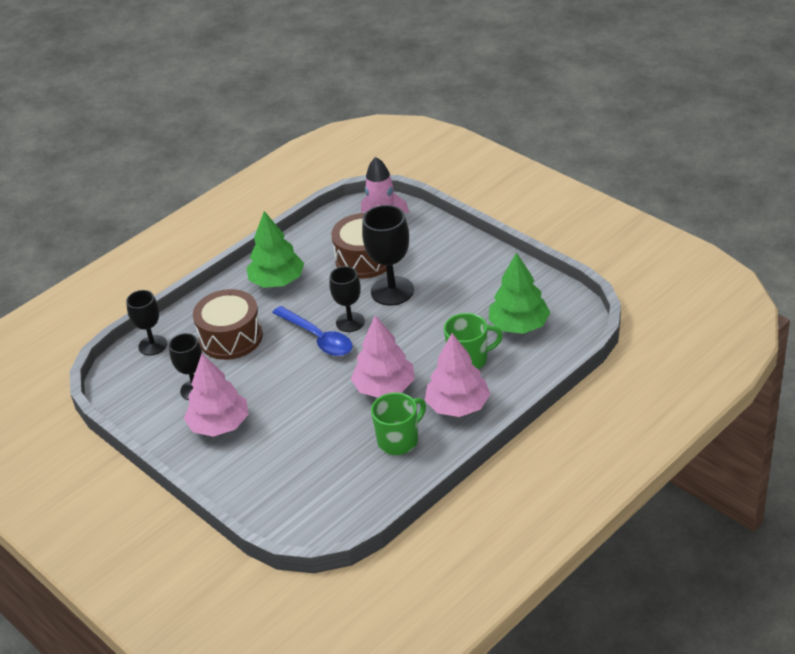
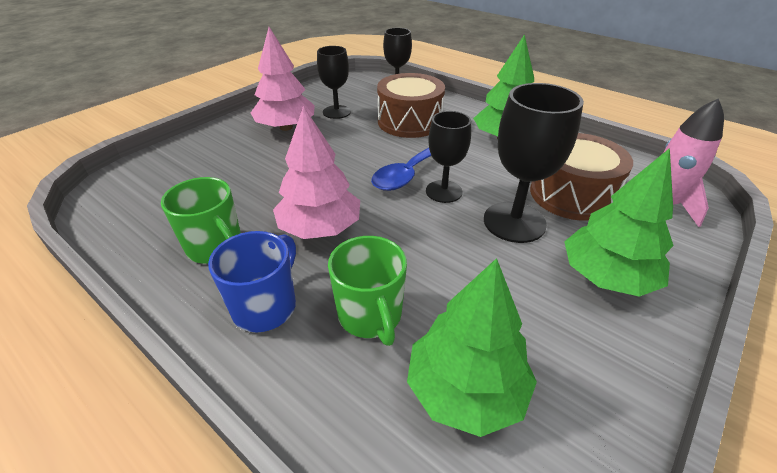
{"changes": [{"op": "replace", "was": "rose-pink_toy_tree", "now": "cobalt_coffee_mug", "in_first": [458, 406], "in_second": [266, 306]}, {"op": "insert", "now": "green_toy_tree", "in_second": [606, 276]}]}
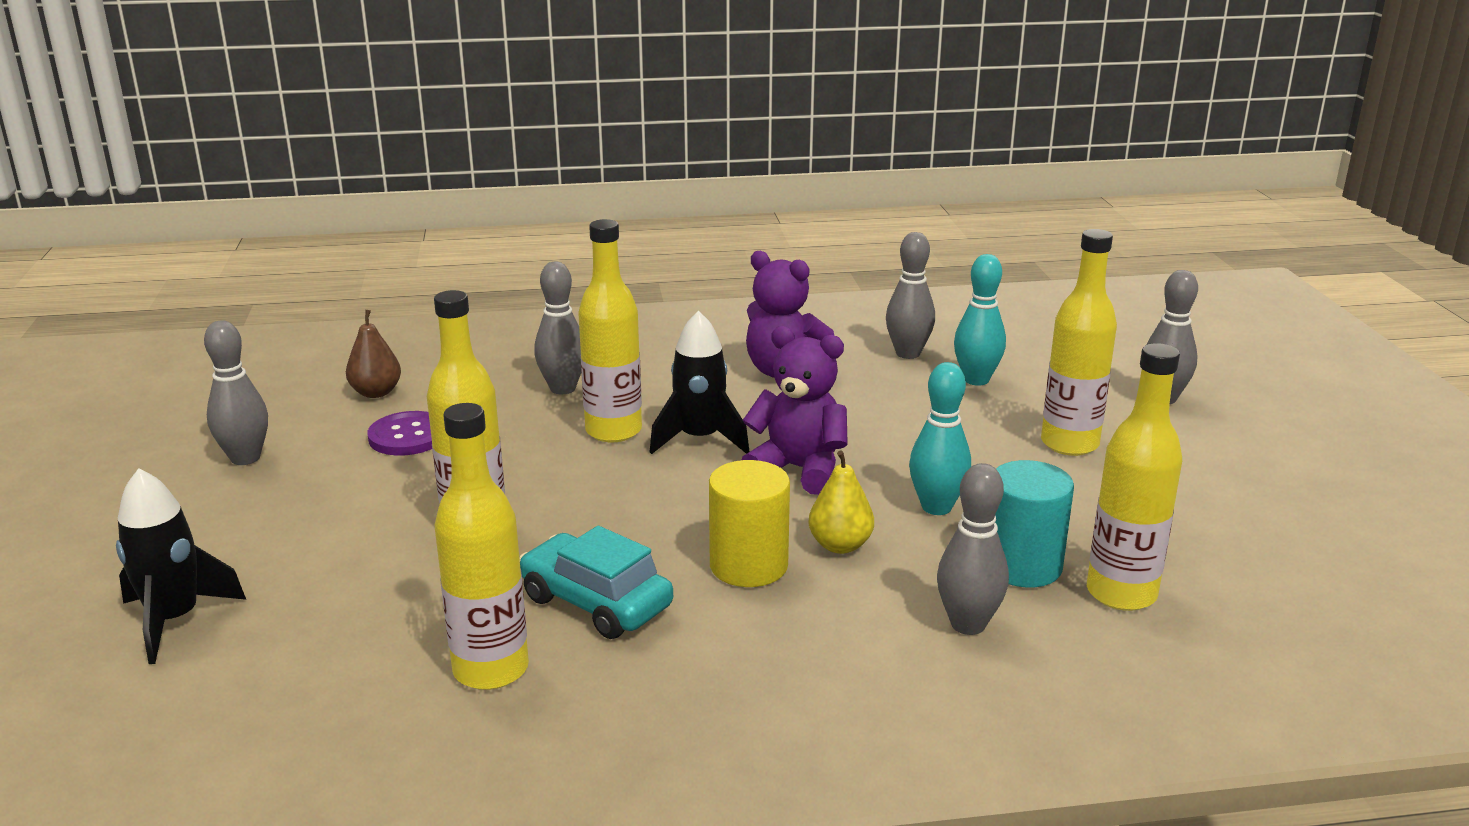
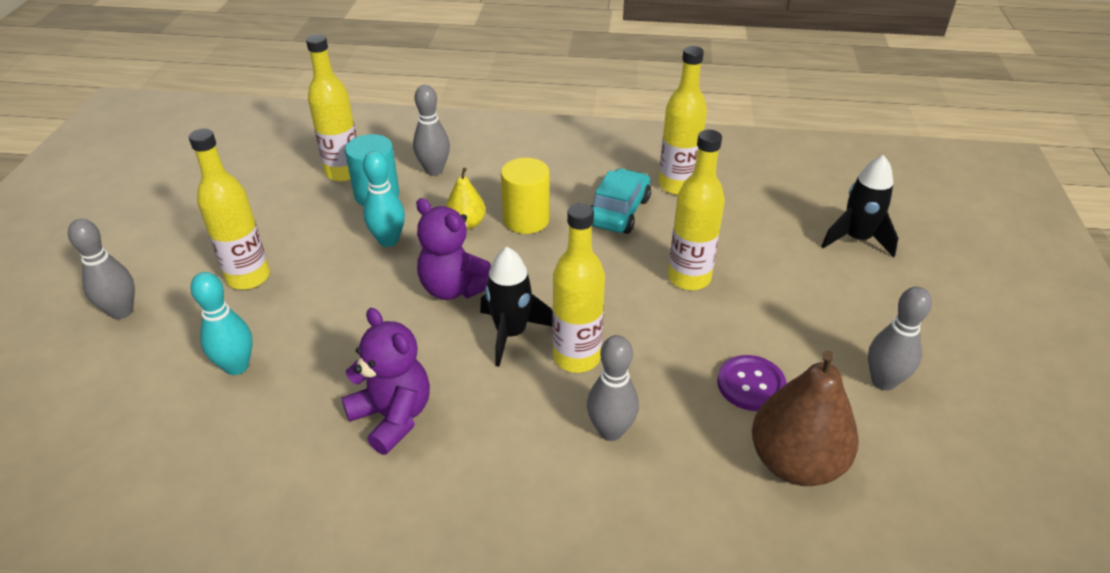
{"changes": [{"op": "delete", "was": "grey_tenpin", "in_first": [908, 353]}, {"op": "resize", "was": "dark_brown_pear", "in_first": [376, 393], "in_second": [795, 462], "ratio": 1.85}, {"op": "rotate", "was": "turquoise_car", "in_first": [596, 602], "in_second": [619, 211], "clockwise": -120}]}
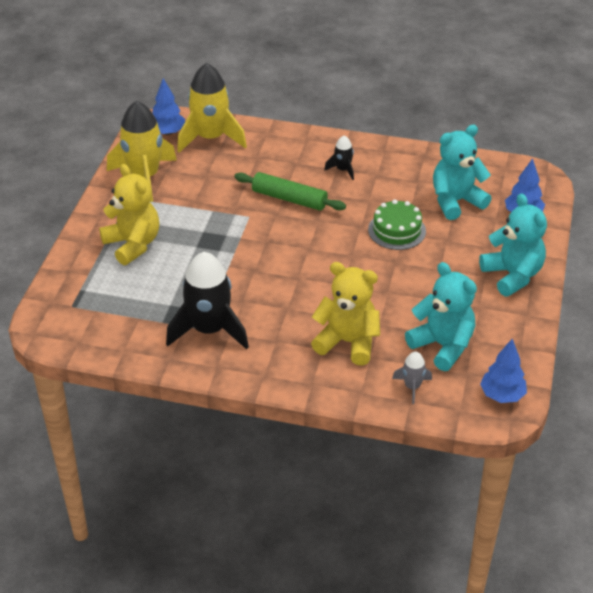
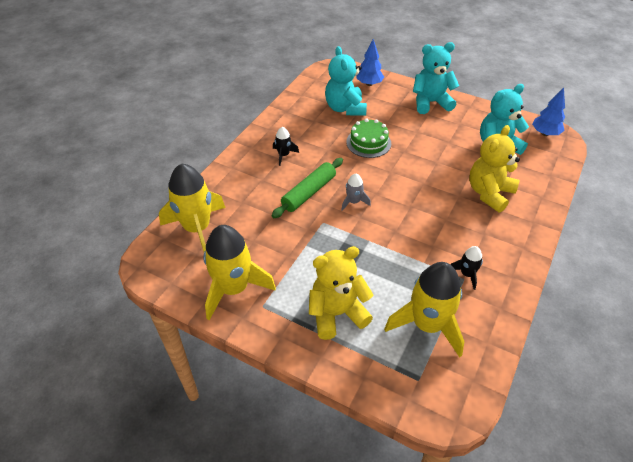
{"changes": [{"op": "delete", "was": "cobalt_toy_tree", "in_first": [168, 132]}, {"op": "resize", "was": "ebony_spaceship", "in_first": [209, 330], "in_second": [466, 274], "ratio": 0.47}, {"op": "move", "was": "grey_spaceship", "in_first": [412, 387], "in_second": [353, 202]}, {"op": "insert", "now": "golden_spaceship", "in_second": [427, 325]}]}
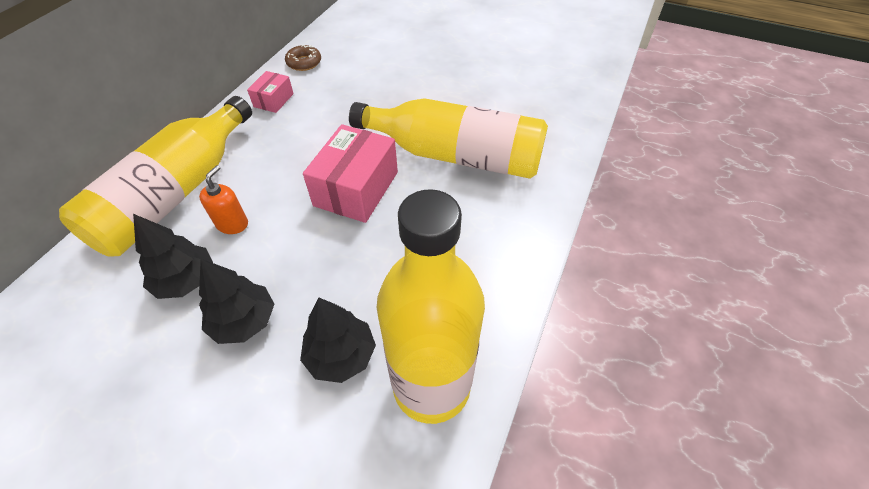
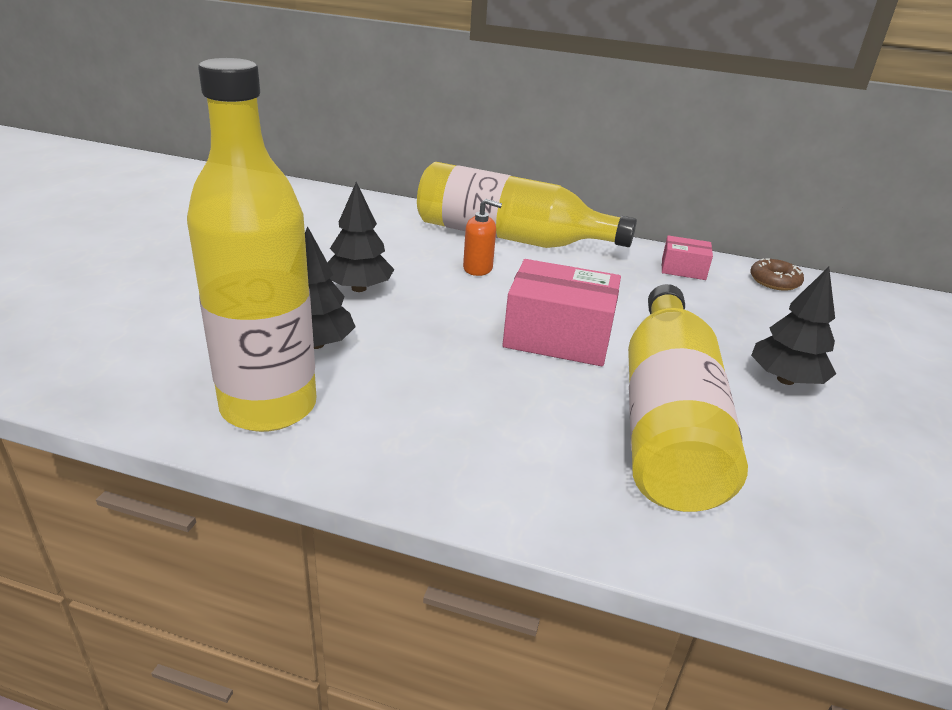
{"changes": [{"op": "move", "was": "ebony_toy_tree", "in_first": [186, 280], "in_second": [785, 379]}]}
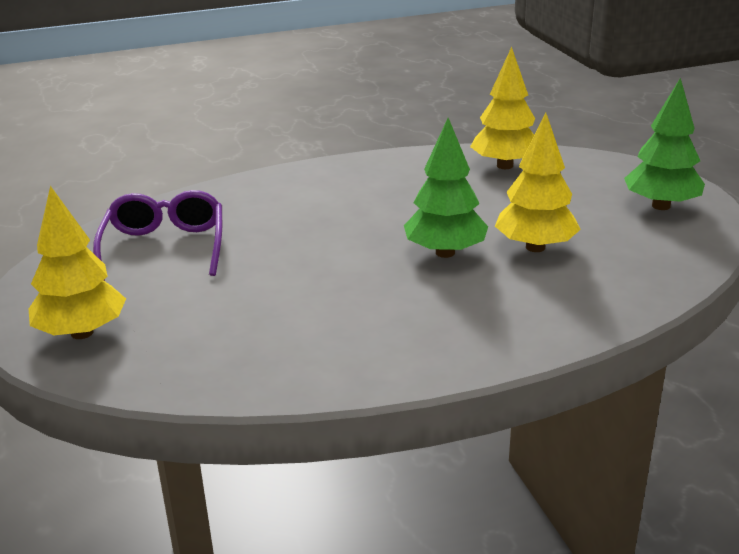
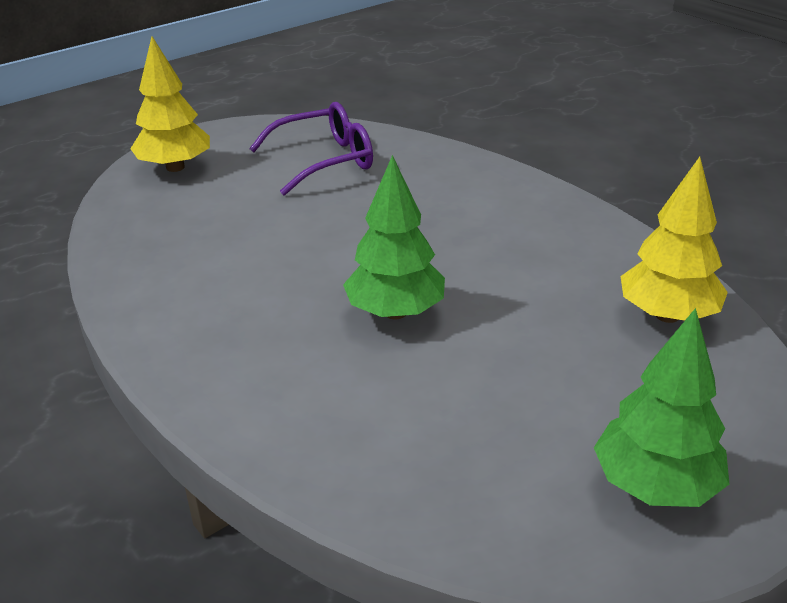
{"changes": [{"op": "delete", "was": "golden_toy_tree", "in_first": [535, 247]}]}
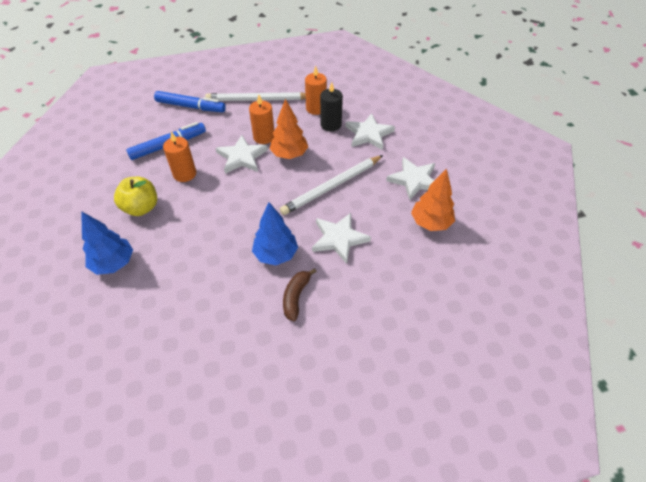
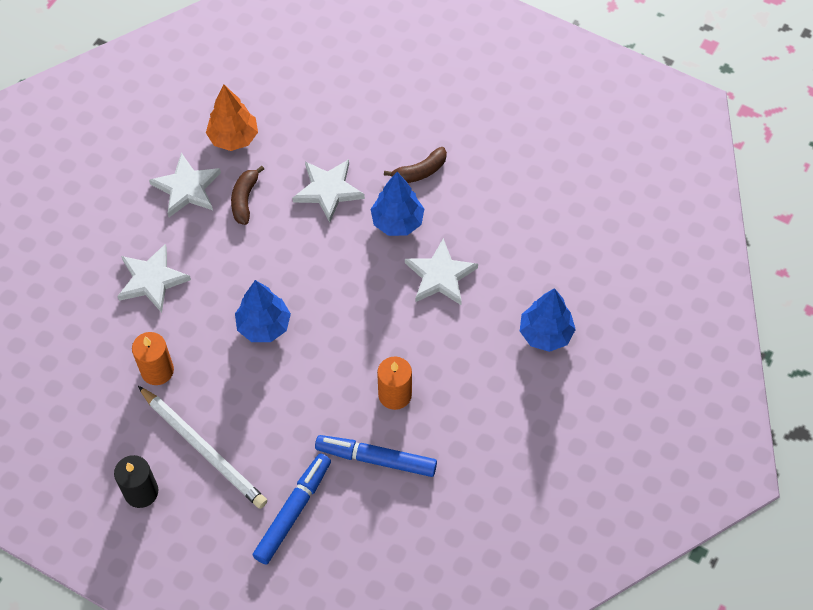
{"changes": [{"op": "move", "was": "ebony_wax_candle", "in_first": [331, 125], "in_second": [141, 492]}, {"op": "rotate", "was": "cobalt_marker_pen", "in_first": [190, 107], "in_second": [293, 511], "clockwise": 60}, {"op": "delete", "was": "orange_wax_candle", "in_first": [264, 137]}, {"op": "recolor", "was": "orange_toy_tree", "now": "cobalt_toy_tree", "in_first": [289, 154], "in_second": [264, 326]}, {"op": "move", "was": "white_star", "in_first": [242, 157], "in_second": [440, 276]}, {"op": "delete", "was": "white_pencil", "in_first": [332, 187]}, {"op": "delete", "was": "golden_apple", "in_first": [141, 208]}, {"op": "insert", "now": "dark_brown_toy_banana", "in_second": [245, 199]}]}
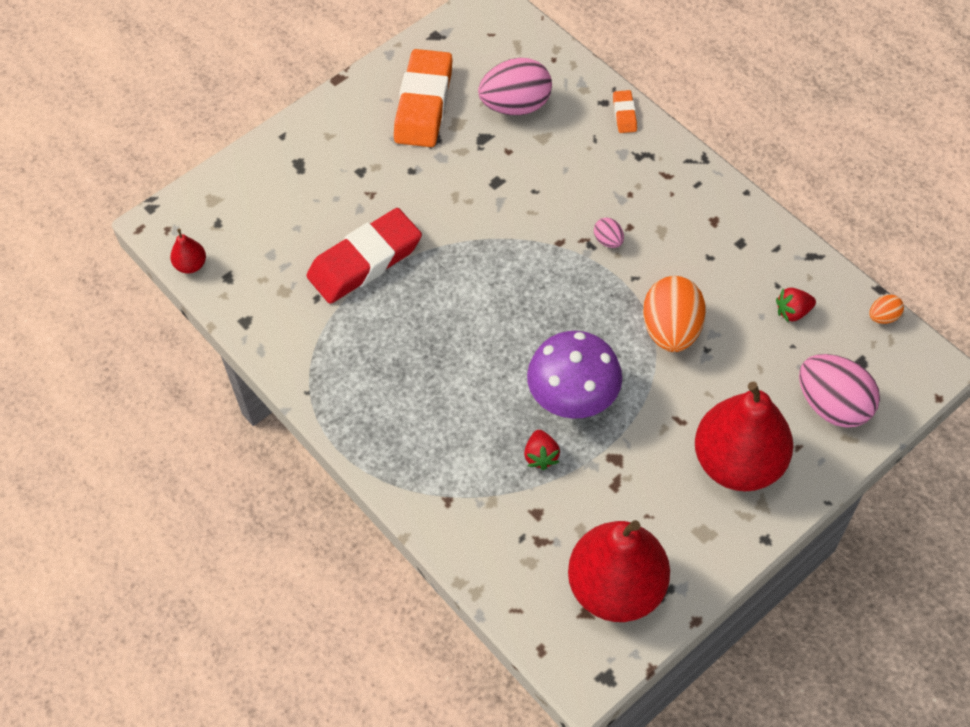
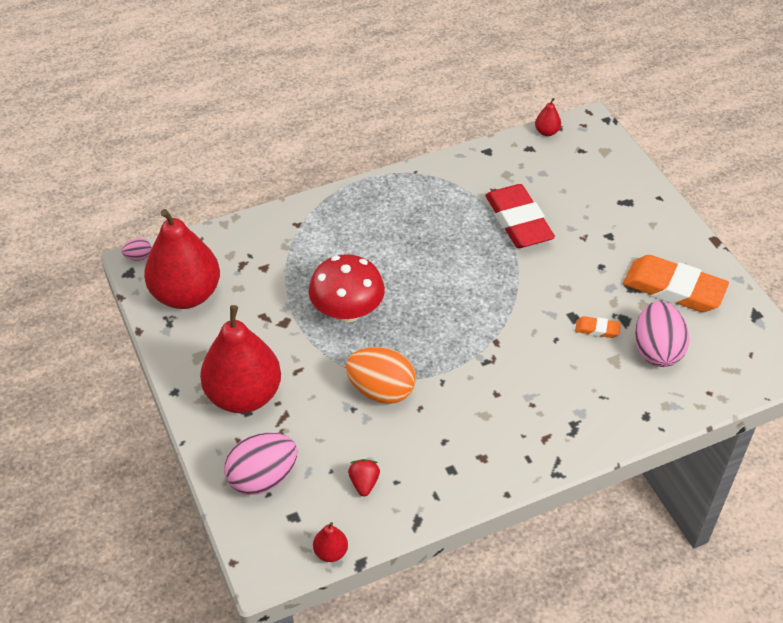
{"changes": [{"op": "move", "was": "orange_gum_eraser", "in_first": [624, 114], "in_second": [597, 329]}, {"op": "move", "was": "rose-pink_egg_shape", "in_first": [608, 240], "in_second": [138, 257]}, {"op": "replace", "was": "orange_egg_shape", "now": "scarlet_pear", "in_first": [883, 317], "in_second": [331, 552]}, {"op": "recolor", "was": "purple_fungus", "now": "scarlet_fungus", "in_first": [573, 397], "in_second": [347, 311]}, {"op": "delete", "was": "scarlet_toy_strawberry", "in_first": [541, 456]}]}
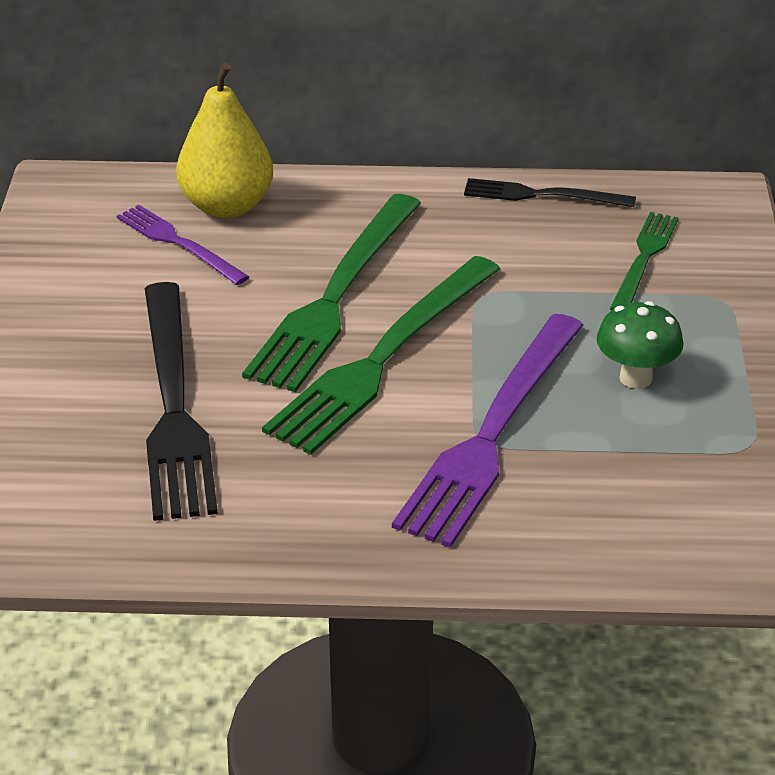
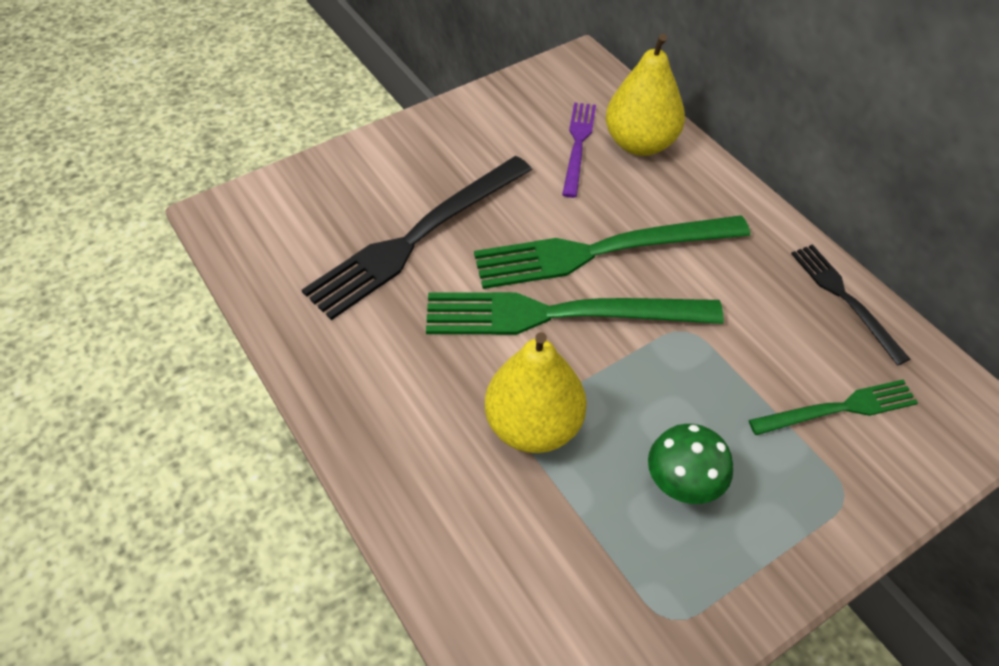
{"changes": [{"op": "replace", "was": "purple_dinner_fork", "now": "golden_pear", "in_first": [492, 433], "in_second": [533, 426]}]}
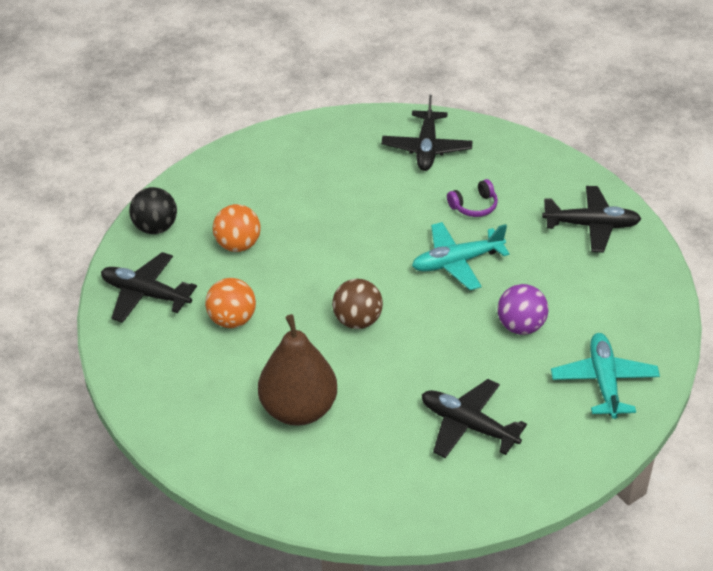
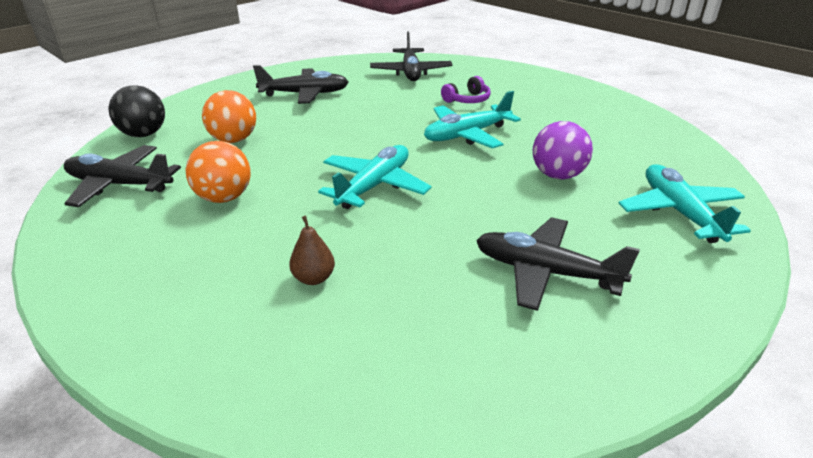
{"changes": [{"op": "move", "was": "ebony_plane", "in_first": [591, 225], "in_second": [305, 94]}, {"op": "replace", "was": "dark_brown_sphere", "now": "turquoise_plane", "in_first": [357, 320], "in_second": [374, 186]}, {"op": "resize", "was": "dark_brown_pear", "in_first": [299, 409], "in_second": [314, 278], "ratio": 0.41}]}
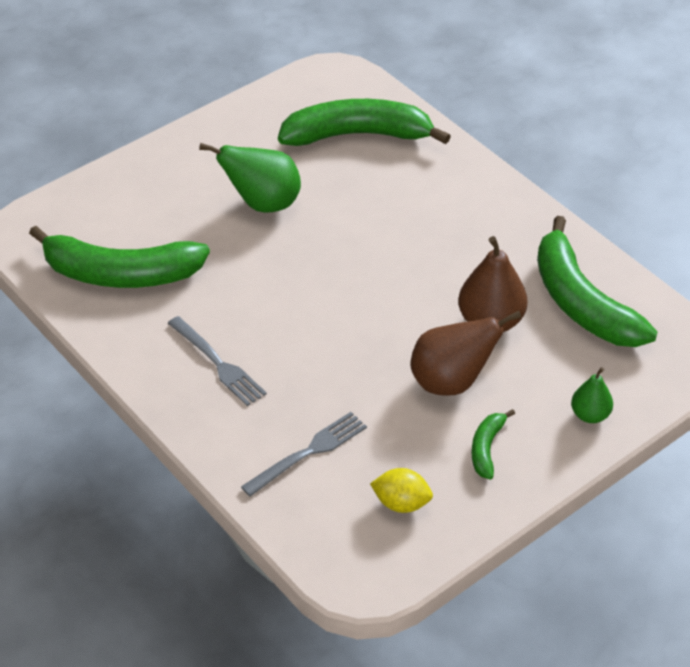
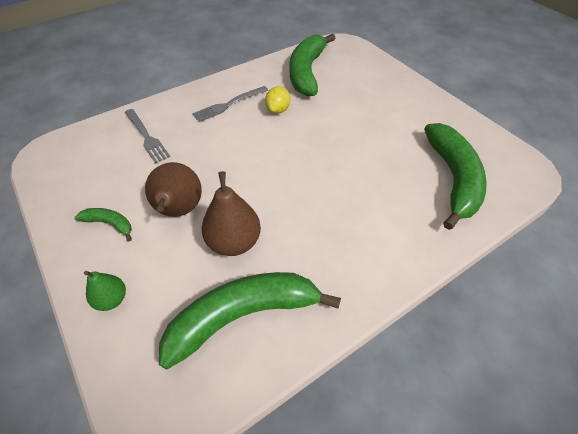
{"changes": [{"op": "delete", "was": "green_pear", "in_first": [262, 203]}, {"op": "move", "was": "golden_citrus_fruit", "in_first": [401, 503], "in_second": [278, 110]}]}
